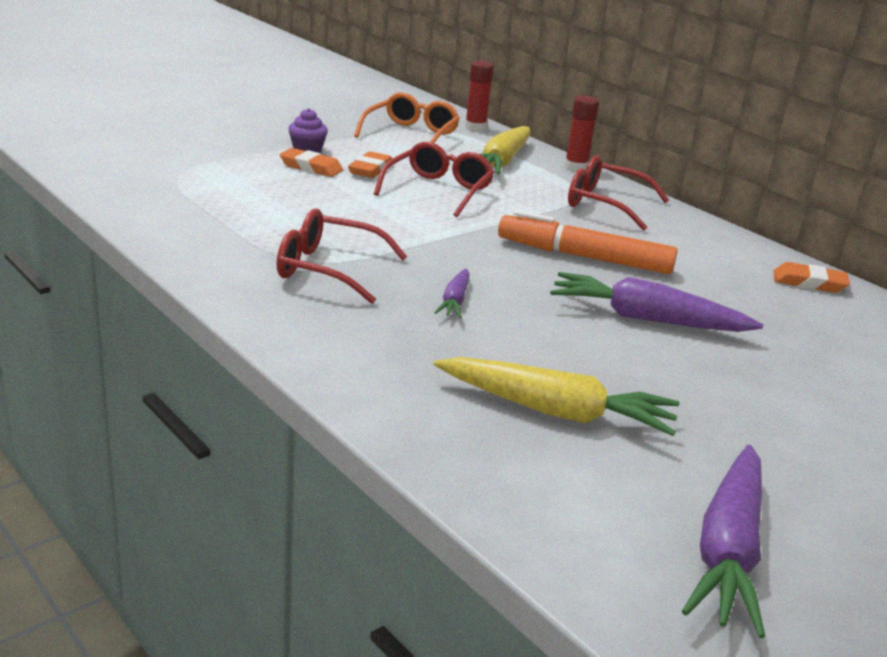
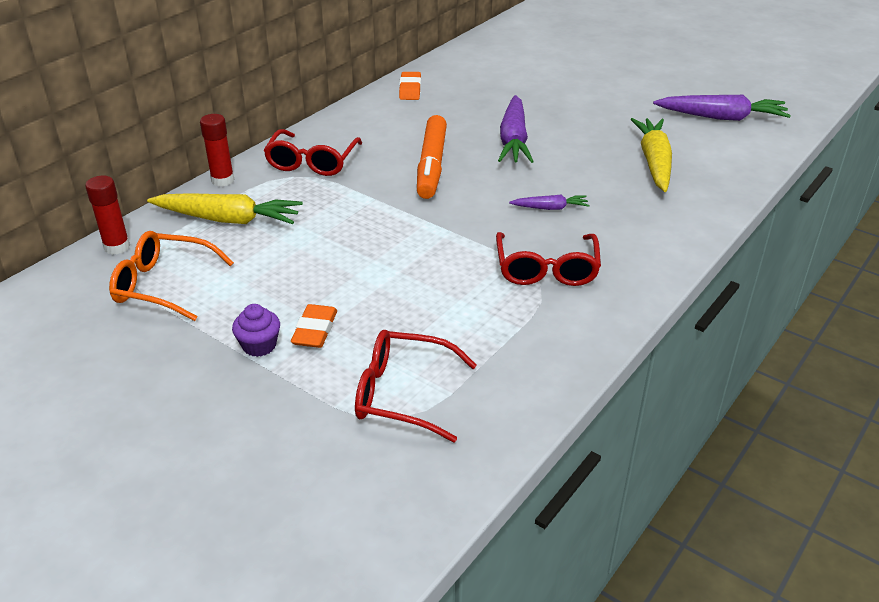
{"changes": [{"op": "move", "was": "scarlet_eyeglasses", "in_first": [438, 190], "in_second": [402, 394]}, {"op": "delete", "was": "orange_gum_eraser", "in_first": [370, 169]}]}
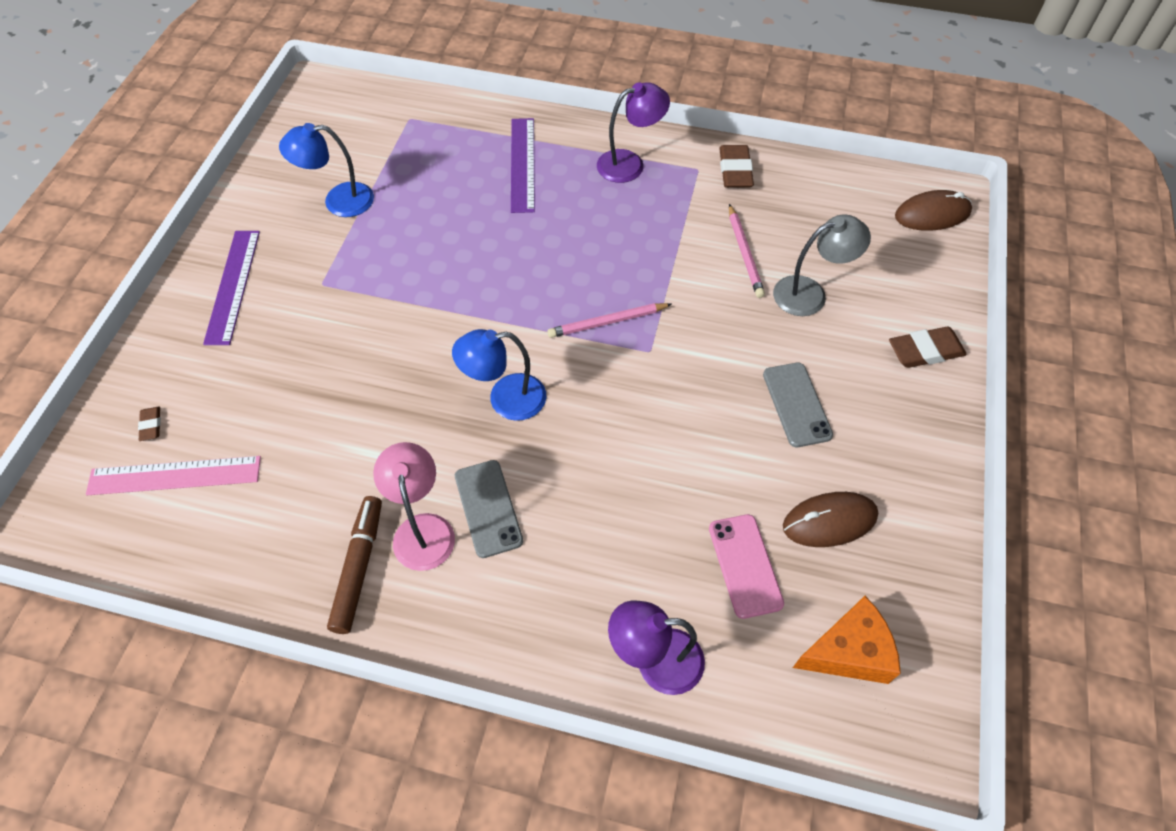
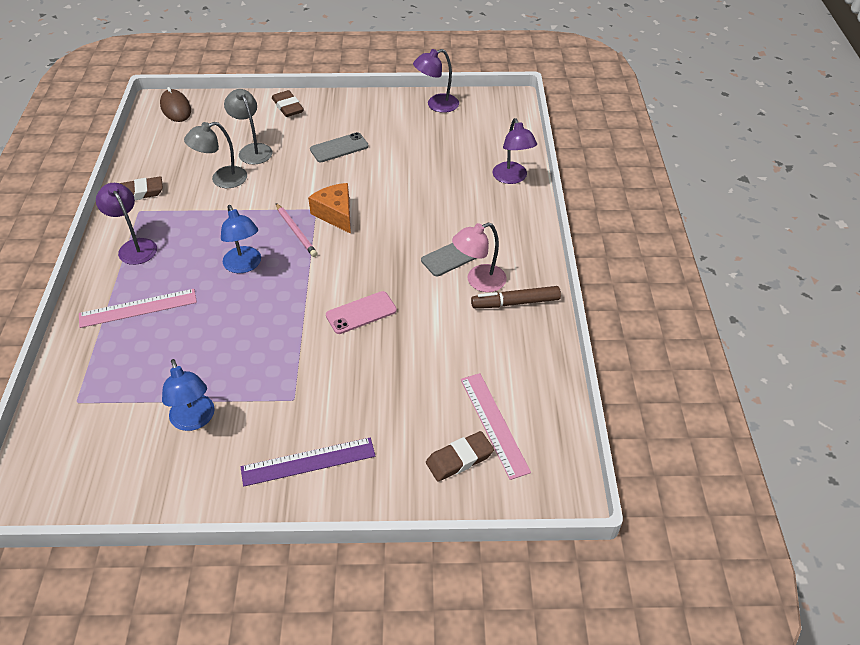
{"changes": [{"op": "recolor", "was": "purple_straightedge", "now": "rose-pink_straightedge", "in_first": [523, 164], "in_second": [138, 308]}, {"op": "replace", "was": "rose-pink_pencil", "now": "grey_desk_lamp", "in_first": [744, 253], "in_second": [222, 179]}, {"op": "move", "was": "cobalt_desk_lamp", "in_first": [505, 399], "in_second": [244, 265]}, {"op": "resize", "was": "dark_brown_gum_eraser", "in_first": [151, 425], "in_second": [459, 459], "ratio": 1.9}, {"op": "delete", "was": "dark_brown_mouse", "in_first": [829, 521]}, {"op": "move", "was": "rose-pink_mobile_phone", "in_first": [745, 565], "in_second": [361, 313]}, {"op": "move", "was": "orange_cheese_wedge", "in_first": [848, 651], "in_second": [336, 214]}, {"op": "insert", "now": "purple_desk_lamp", "in_second": [436, 105]}]}
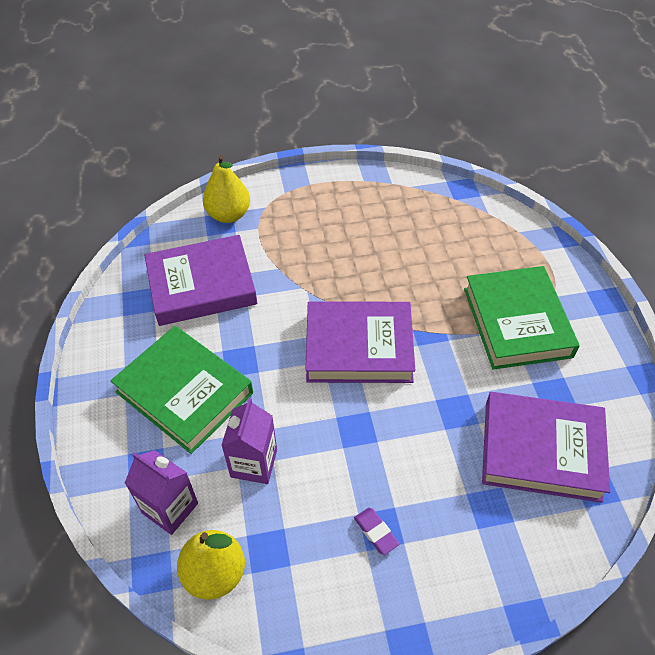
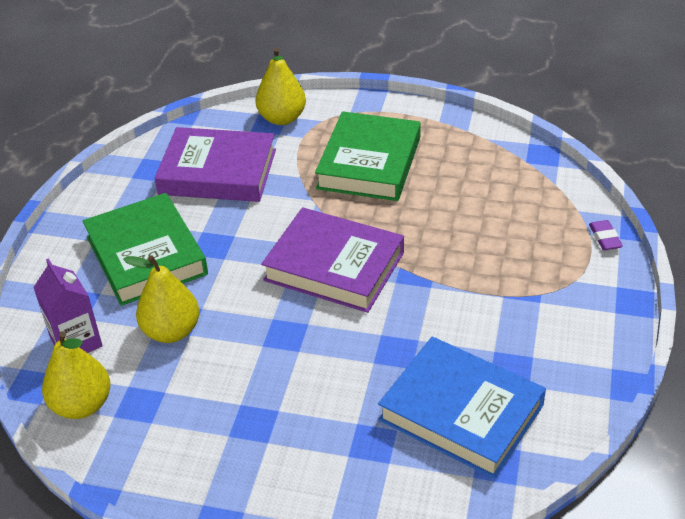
{"changes": [{"op": "move", "was": "green_hardcover", "in_first": [517, 322], "in_second": [369, 163]}, {"op": "recolor", "was": "purple_hardcover", "now": "cobalt_hardcover", "in_first": [541, 450], "in_second": [461, 412]}, {"op": "replace", "was": "purple_juice_carton", "now": "golden_pear", "in_first": [254, 463], "in_second": [171, 331]}, {"op": "move", "was": "purple_gum_eraser", "in_first": [376, 532], "in_second": [605, 238]}]}
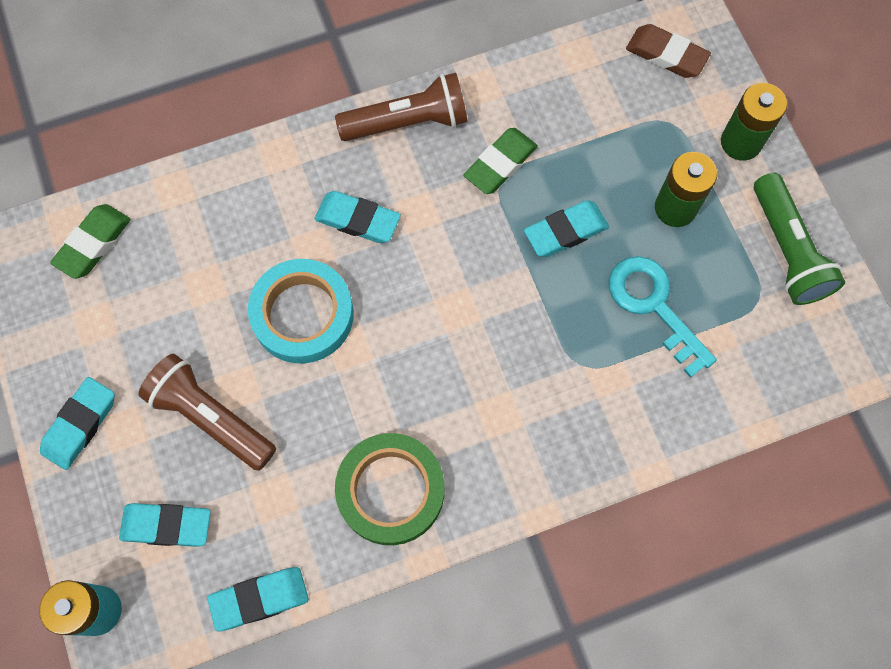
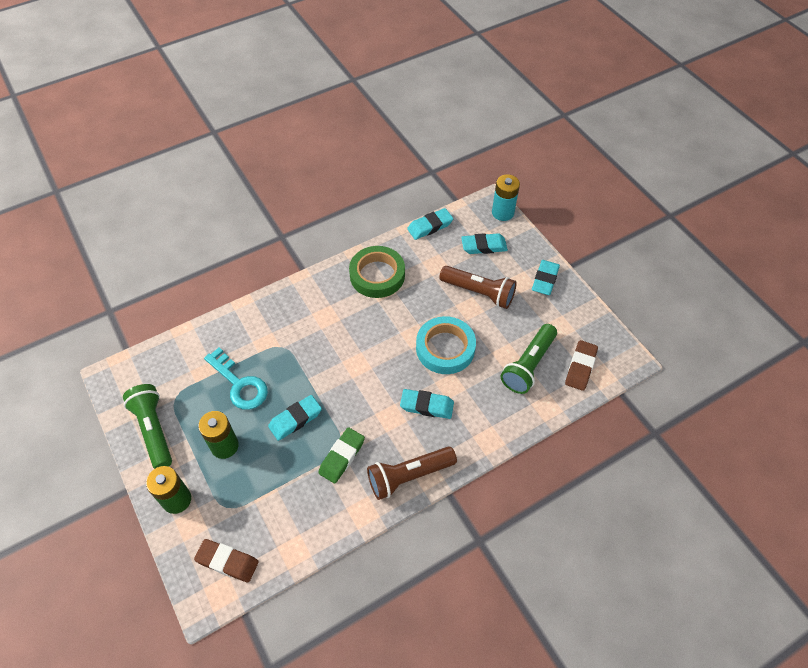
{"changes": [{"op": "recolor", "was": "green_gum_eraser", "now": "dark_brown_gum_eraser", "in_first": [93, 244], "in_second": [580, 367]}, {"op": "insert", "now": "green_flashlight", "in_second": [528, 365]}]}
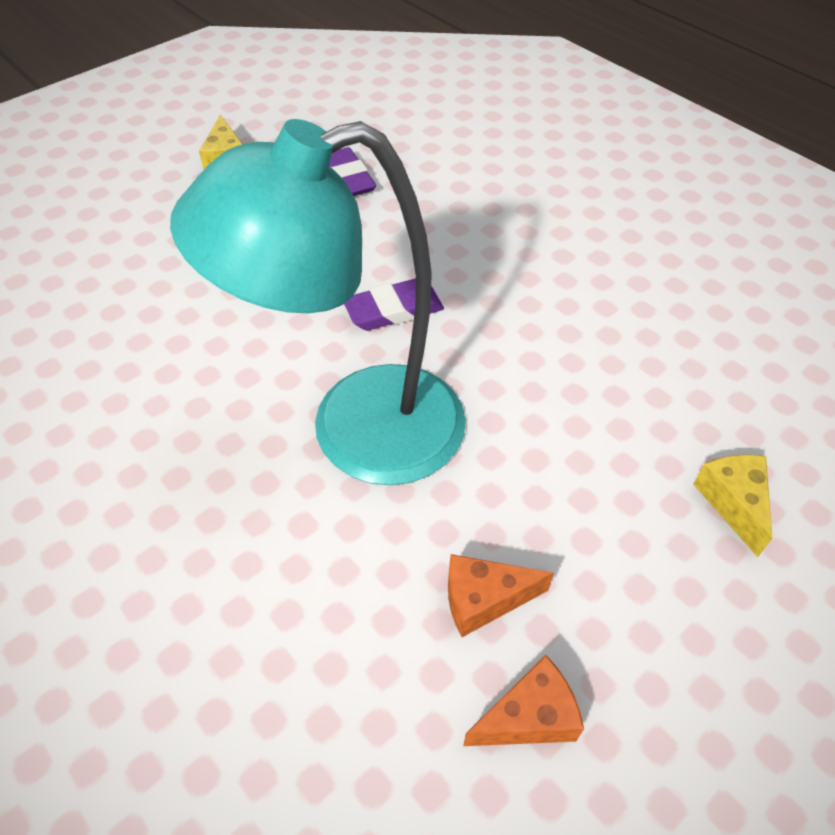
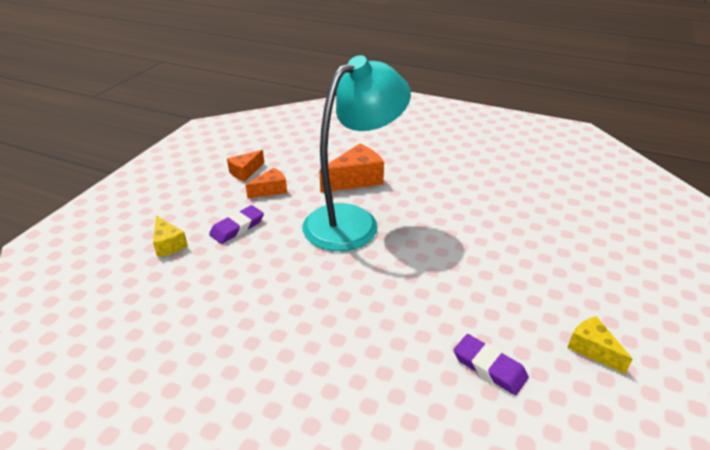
{"changes": [{"op": "move", "was": "purple_gum_eraser", "in_first": [393, 310], "in_second": [237, 227]}, {"op": "insert", "now": "orange_cheese_wedge", "in_second": [355, 179]}]}
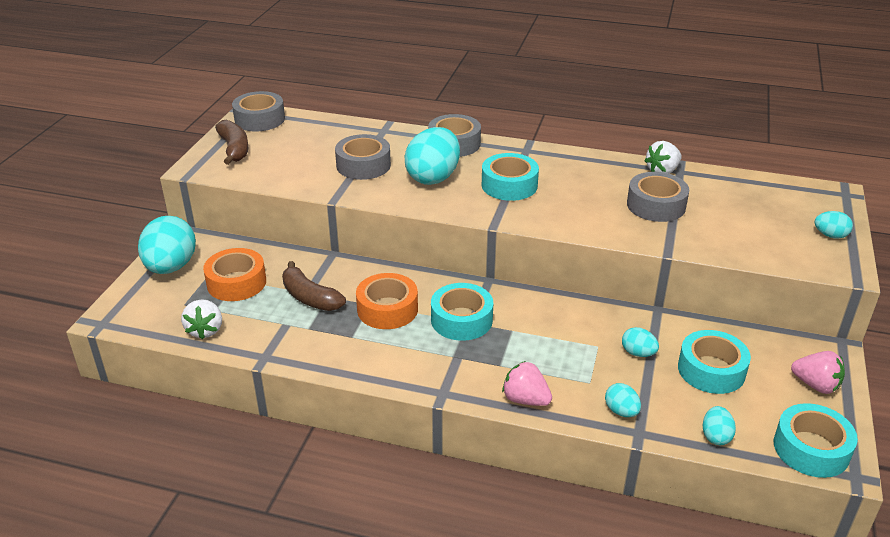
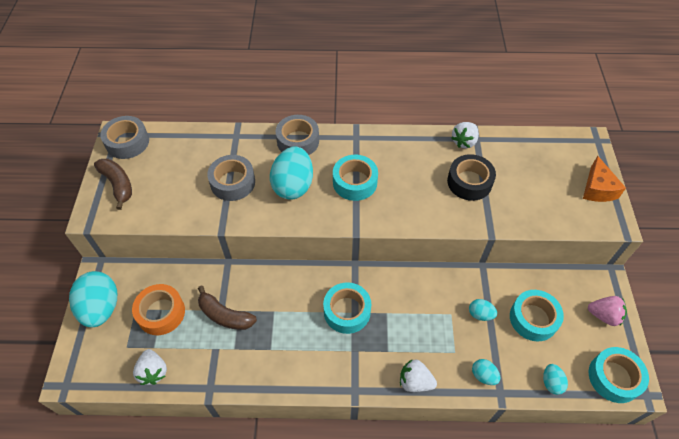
{"changes": [{"op": "recolor", "was": "grey_sticky_tape", "now": "ebony_sticky_tape", "in_first": [656, 205], "in_second": [469, 182]}, {"op": "replace", "was": "turquoise_egg_shape", "now": "orange_cheese_wedge", "in_first": [830, 235], "in_second": [597, 189]}, {"op": "delete", "was": "orange_sticky_tape", "in_first": [387, 309]}, {"op": "recolor", "was": "rose-pink_toy_strawberry", "now": "white_toy_strawberry", "in_first": [525, 399], "in_second": [415, 381]}]}
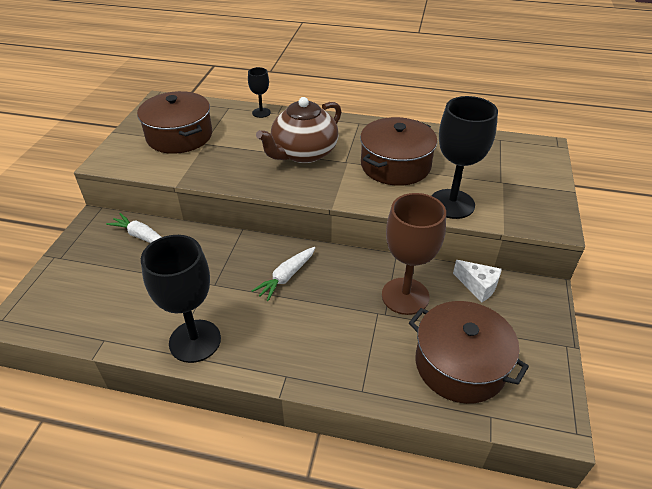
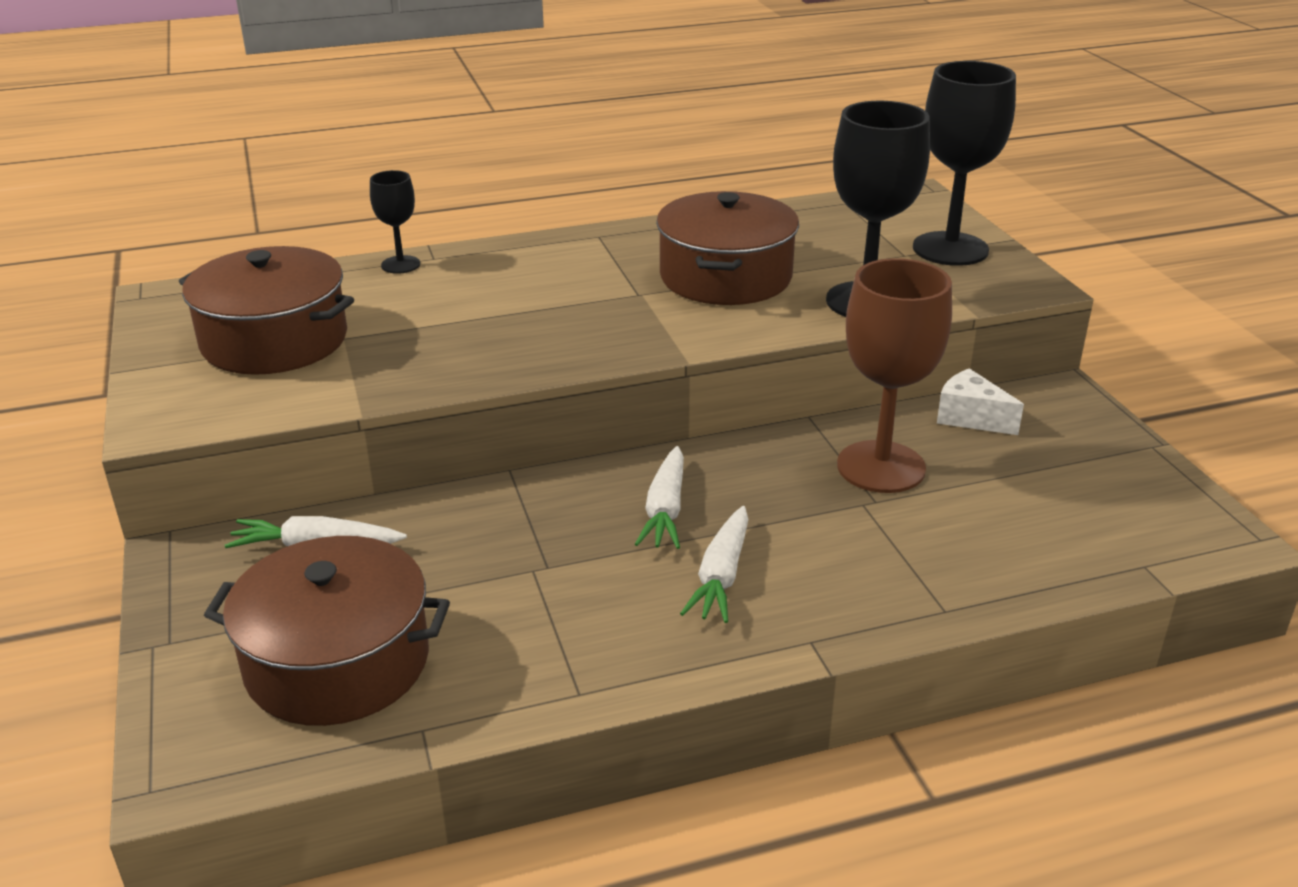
{"changes": [{"op": "delete", "was": "dark_brown_tea_pot", "in_first": [303, 153]}, {"op": "move", "was": "ebony_goblet", "in_first": [195, 341], "in_second": [950, 249]}, {"op": "rotate", "was": "white_cheese_wedge", "in_first": [478, 286], "in_second": [970, 417], "clockwise": -150}, {"op": "move", "was": "dark_brown_stockpot", "in_first": [460, 364], "in_second": [337, 662]}, {"op": "insert", "now": "white_carrot", "in_second": [721, 576]}]}
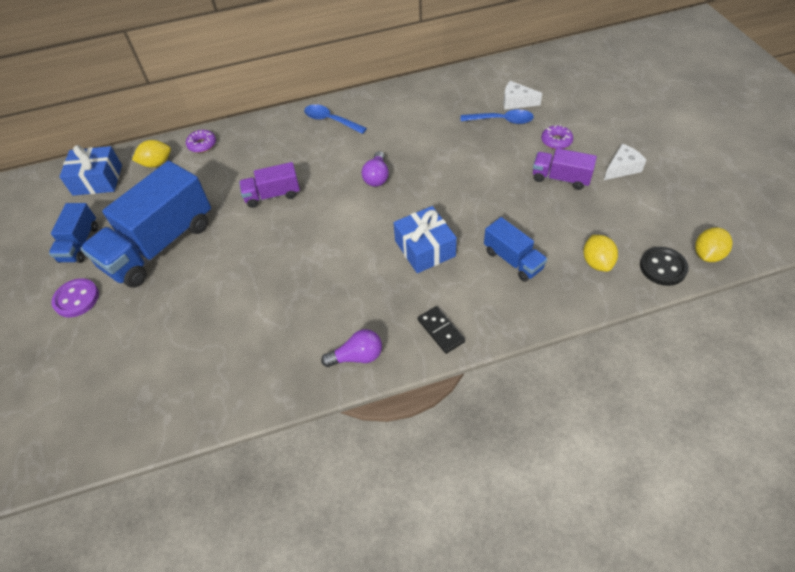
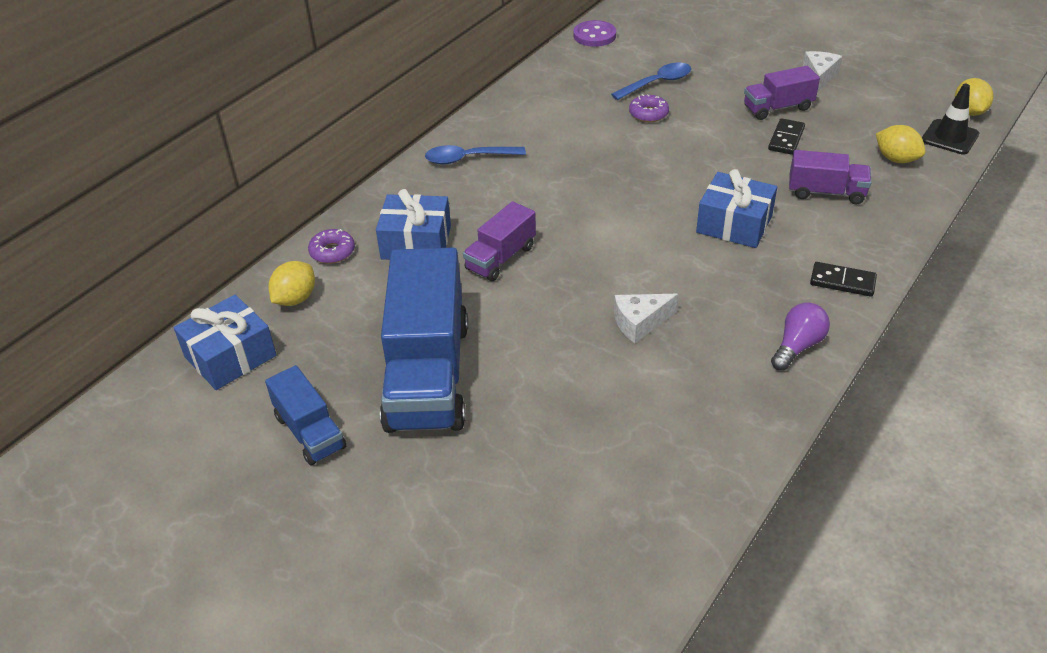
{"changes": [{"op": "move", "was": "white_cheese_wedge", "in_first": [516, 102], "in_second": [640, 323]}, {"op": "move", "was": "purple_glazed_donut", "in_first": [556, 141], "in_second": [648, 114]}, {"op": "delete", "was": "purple_light_bulb", "in_first": [377, 177]}, {"op": "recolor", "was": "cobalt_truck", "now": "purple_truck", "in_first": [513, 260], "in_second": [826, 192]}, {"op": "replace", "was": "ebony_button", "now": "ebony_safety_cone", "in_first": [662, 267], "in_second": [950, 137]}, {"op": "move", "was": "purple_button", "in_first": [76, 299], "in_second": [594, 36]}, {"op": "insert", "now": "ebony_domino_piece", "in_second": [786, 139]}, {"op": "insert", "now": "cobalt_present", "in_second": [416, 242]}]}
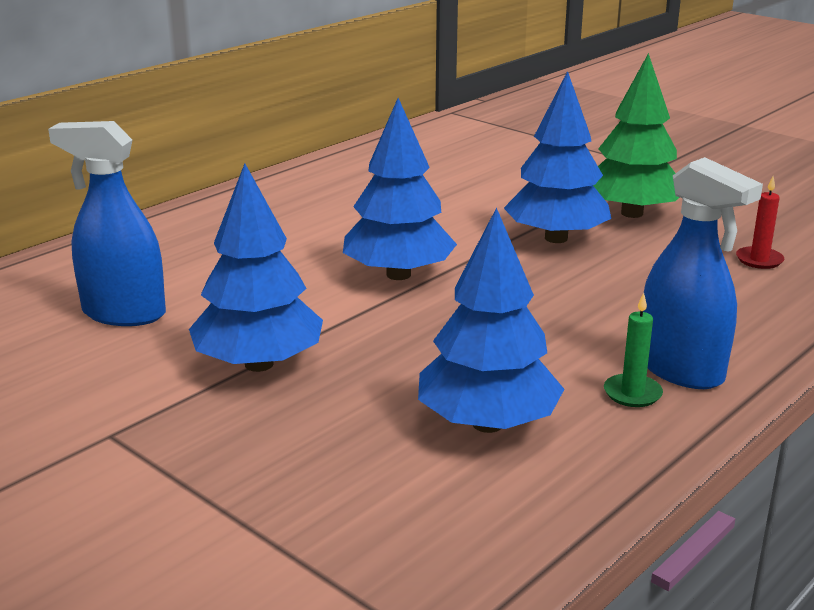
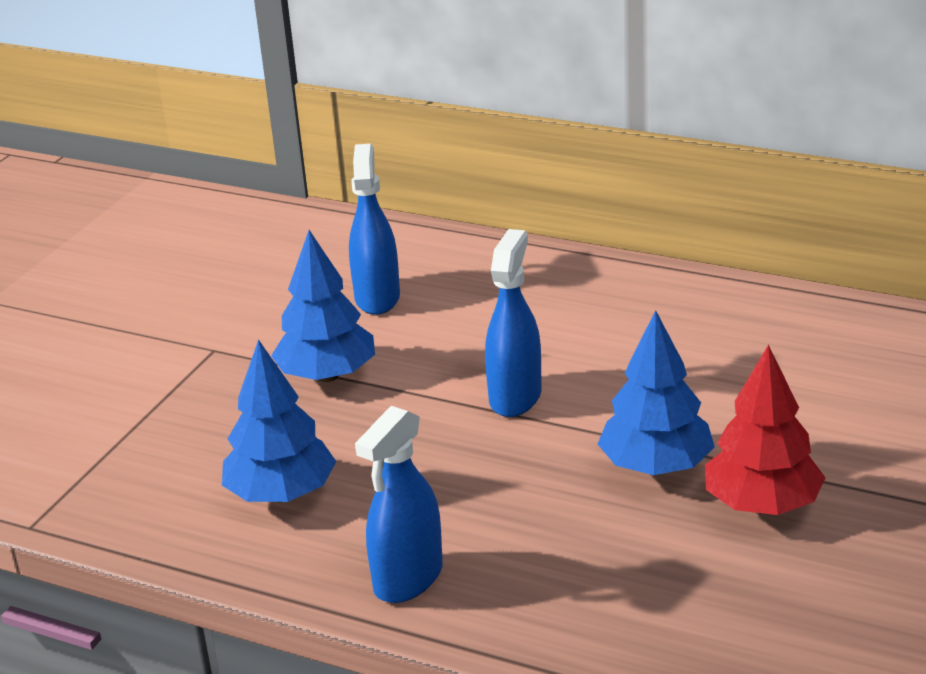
{"changes": [{"op": "recolor", "was": "green_toy_tree", "now": "scarlet_toy_tree", "in_first": [632, 213], "in_second": [762, 505]}, {"op": "replace", "was": "cobalt_toy_tree", "now": "cobalt_spray_bottle", "in_first": [398, 274], "in_second": [515, 397]}, {"op": "delete", "was": "scarlet_wax_candle", "in_first": [759, 260]}, {"op": "delete", "was": "green_wax_candle", "in_first": [632, 393]}]}
